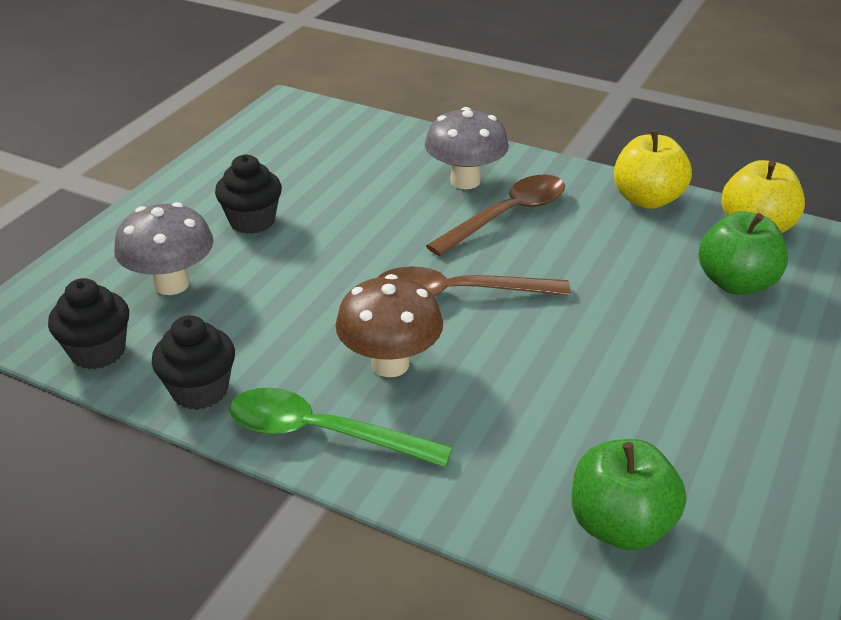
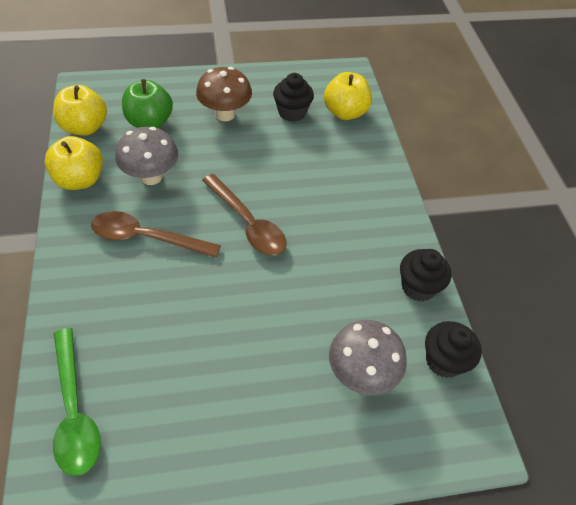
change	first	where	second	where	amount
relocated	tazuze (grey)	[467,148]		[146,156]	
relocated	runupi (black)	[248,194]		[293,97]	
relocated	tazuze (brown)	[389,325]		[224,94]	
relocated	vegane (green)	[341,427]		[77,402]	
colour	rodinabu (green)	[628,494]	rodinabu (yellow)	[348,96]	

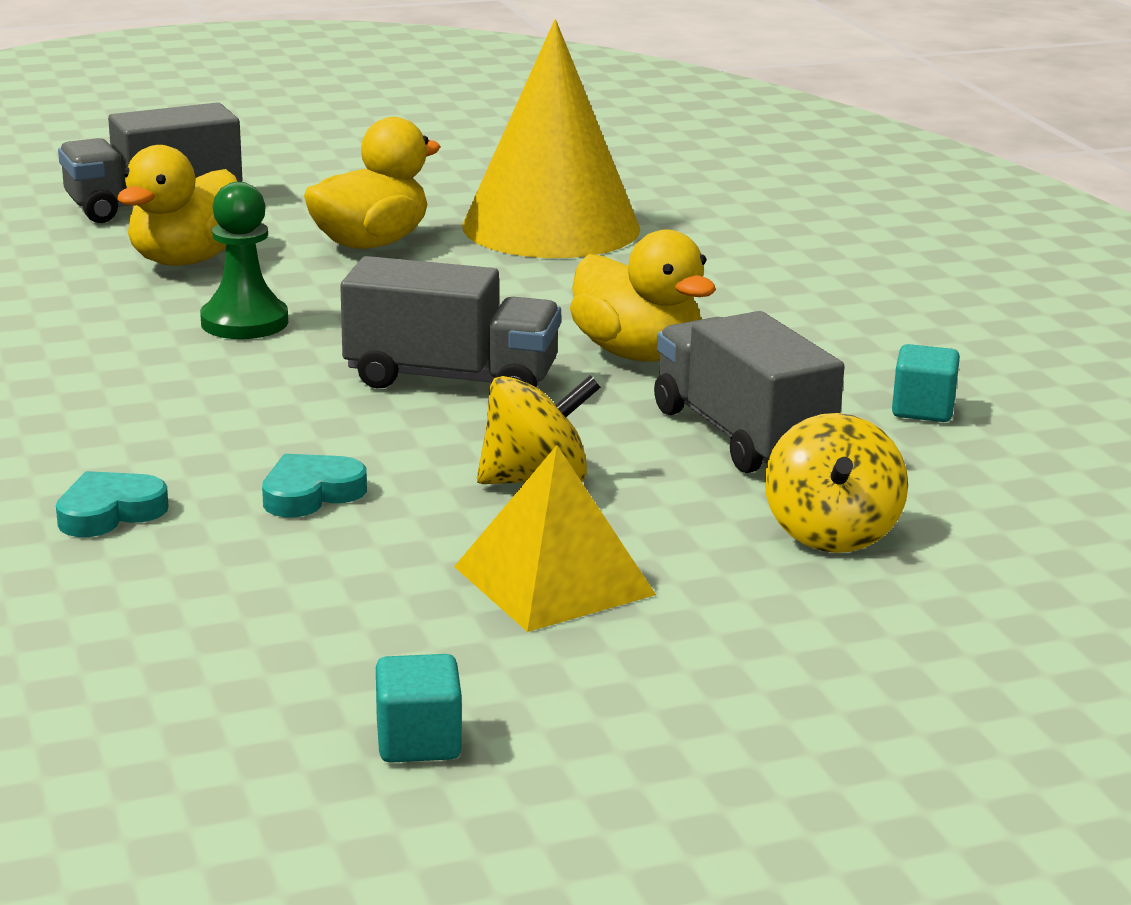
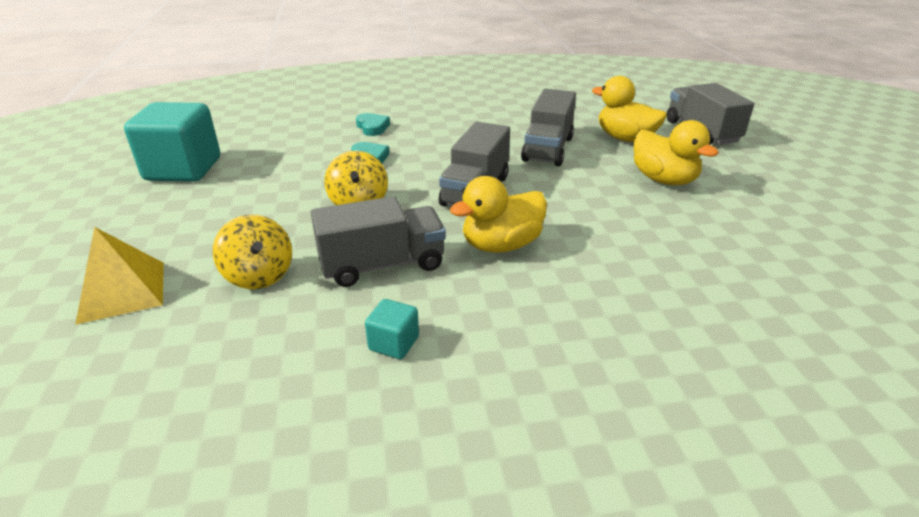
change	first	where	second	where	amount
missing	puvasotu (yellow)	[551,138]			
exchanged	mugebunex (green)	[244,260]	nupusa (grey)	[548,127]	
spun	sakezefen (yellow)	[836,483]		[252,251]	135 degrees counterclockwise
relocated	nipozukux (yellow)	[555,538]		[119,276]	
size	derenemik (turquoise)	[419,708]		[172,142]	x2.28

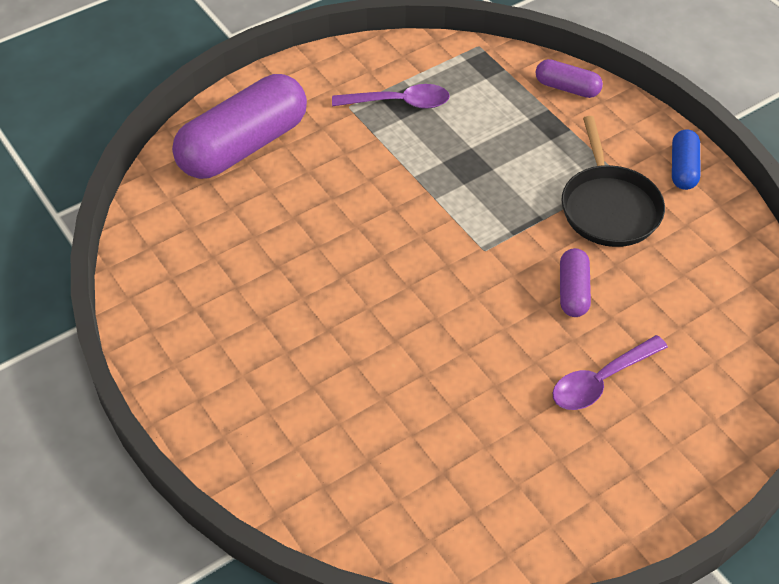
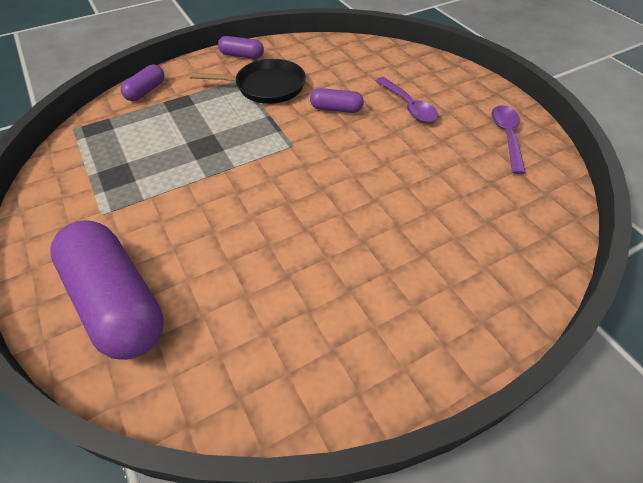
change	first	where	second	where	amount
relocated	vegane (purple)	[391,96]		[508,139]	
colour	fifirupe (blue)	[686,160]	fifirupe (purple)	[241,47]	

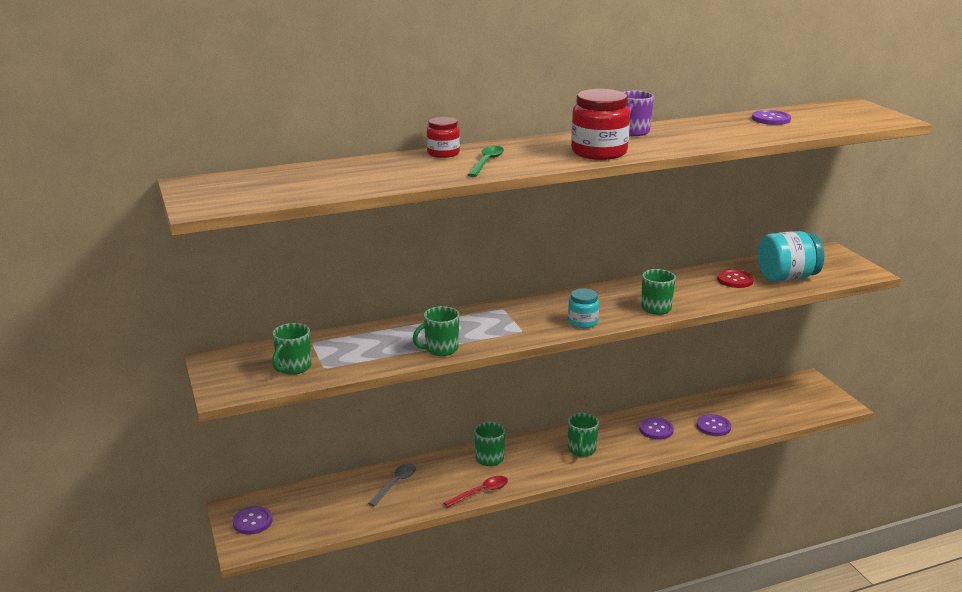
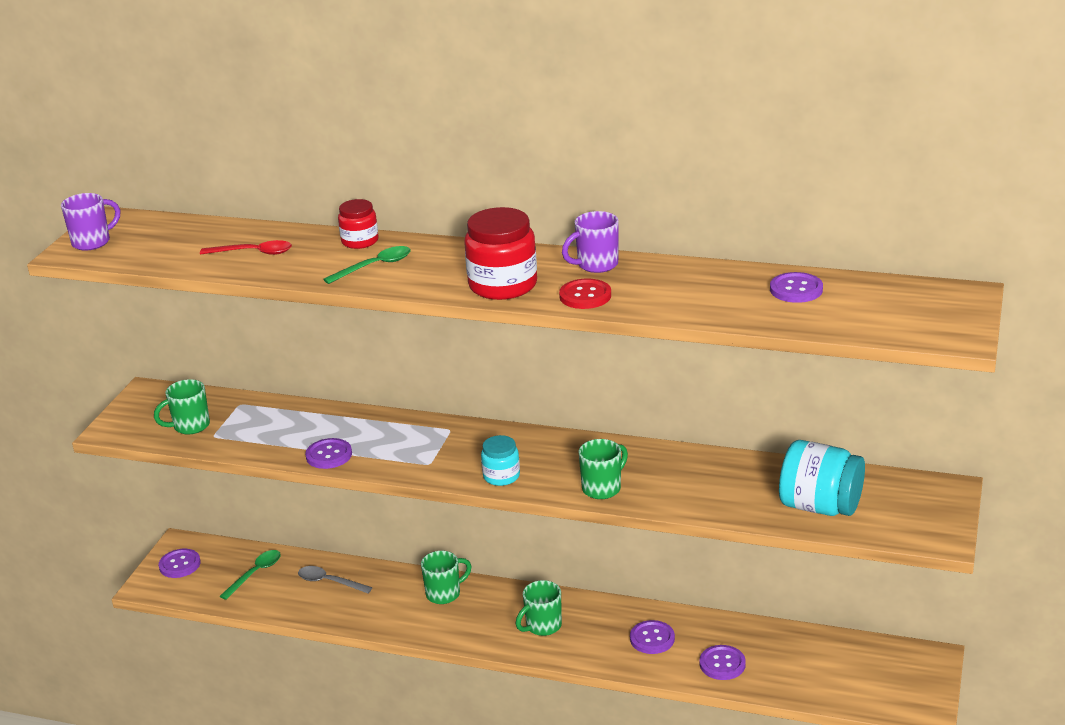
change	first	where	second	where	amount
relocated	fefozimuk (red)	[735,278]		[585,294]	
exchanged	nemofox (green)	[436,331]	fefozimuk (purple)	[328,453]	
spun	vegane (grey)	[392,484]		[335,579]	135 degrees counterclockwise
relocated	vegane (red)	[476,492]		[246,247]	
appeared			nemofox (purple)	[90,222]	
appeared			vegane (green)	[250,575]	

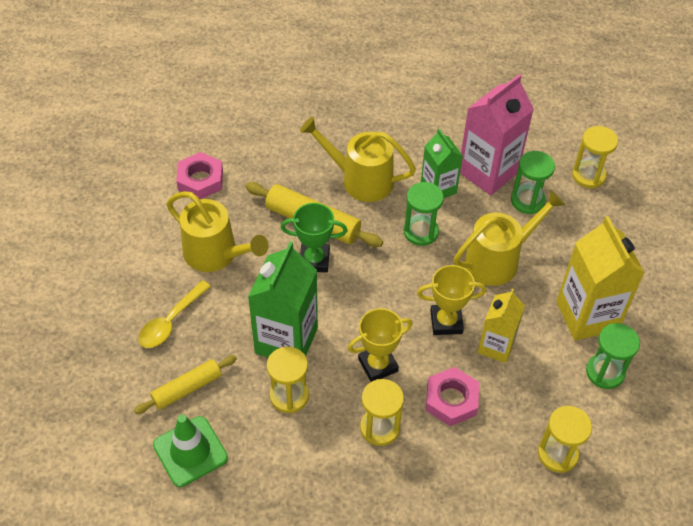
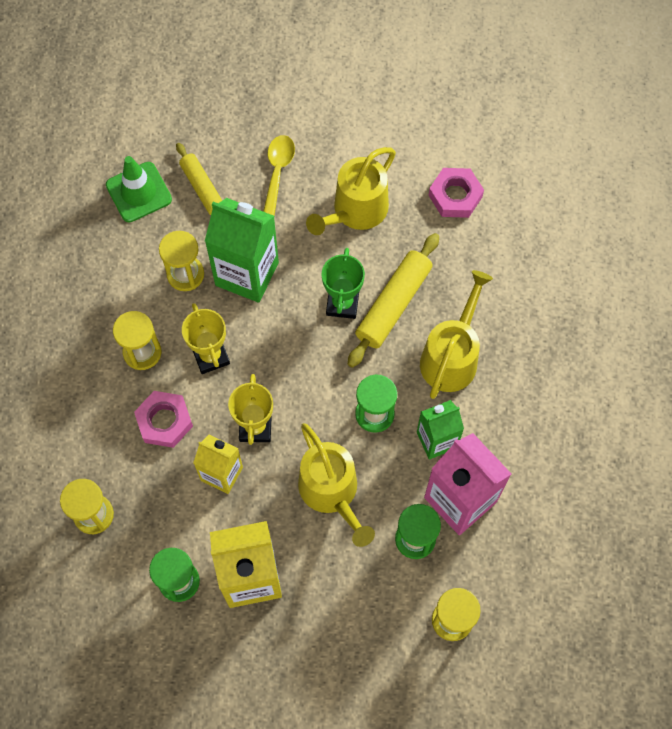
change	first	where	second	where	amount
spun	vegane (yellow)	[174,314]		[279,175]	60 degrees clockwise

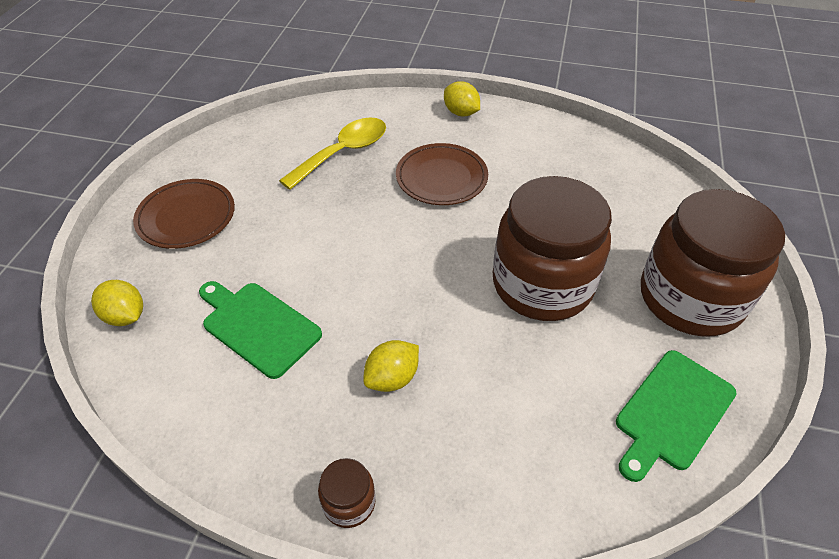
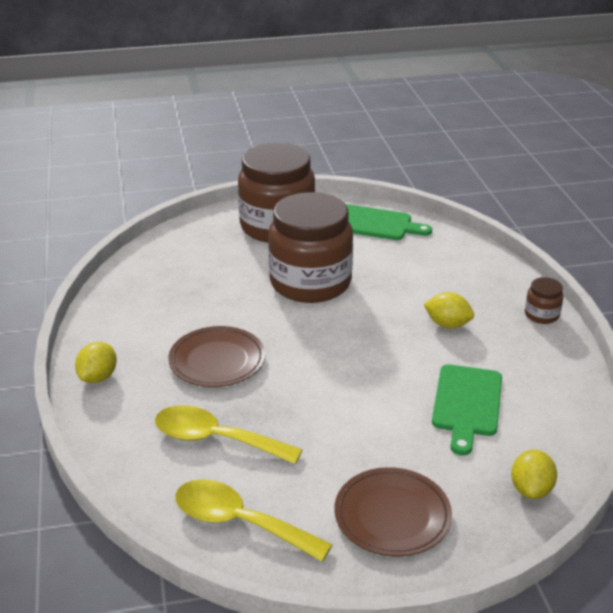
change	first	where	second	where	amount
appeared			vegane (yellow)	[254,520]	

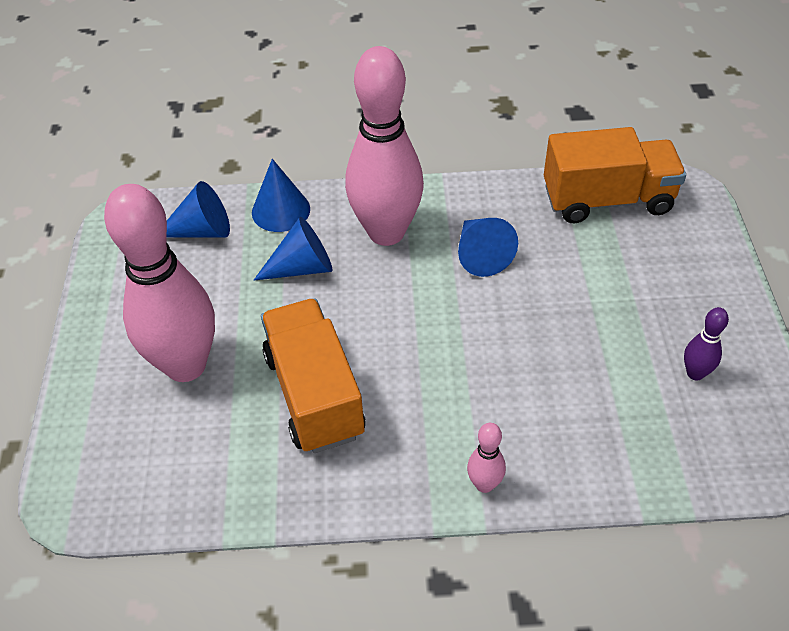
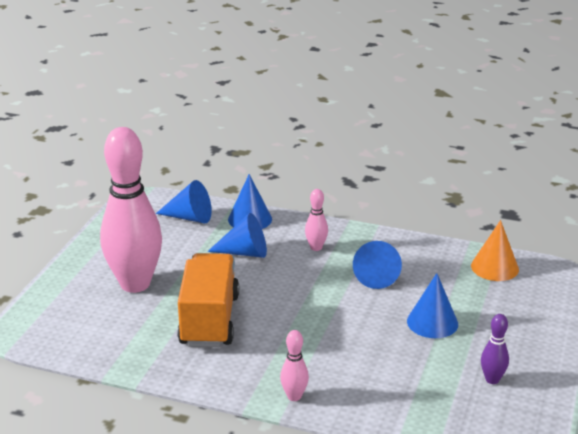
change	first	where	second	where	amount
size	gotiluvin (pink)	[384,146]		[316,220]	x0.41
exchanged	nupusa (orange)	[615,175]	puvasotu (orange)	[495,250]	
appeared			puvasotu (blue)	[432,305]	

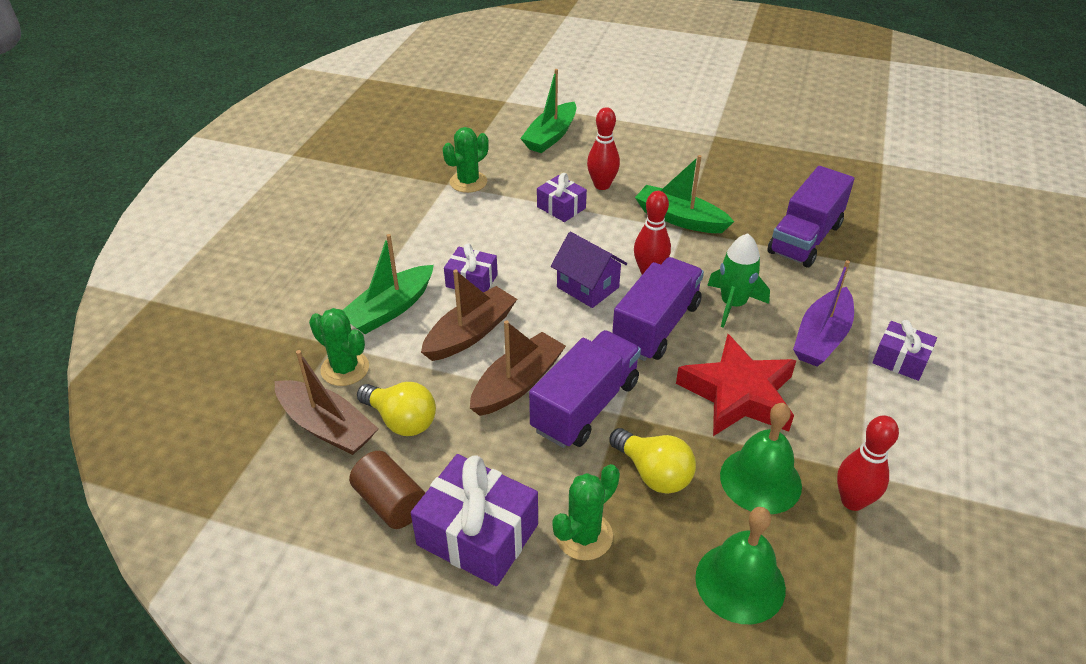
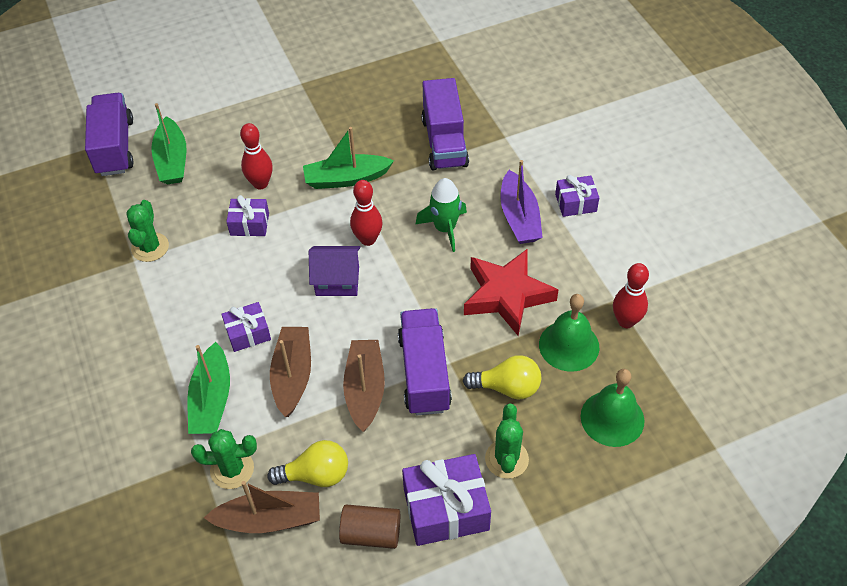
change	first	where	second	where	amount
relocated	nupusa (purple)	[658,309]		[109,134]	

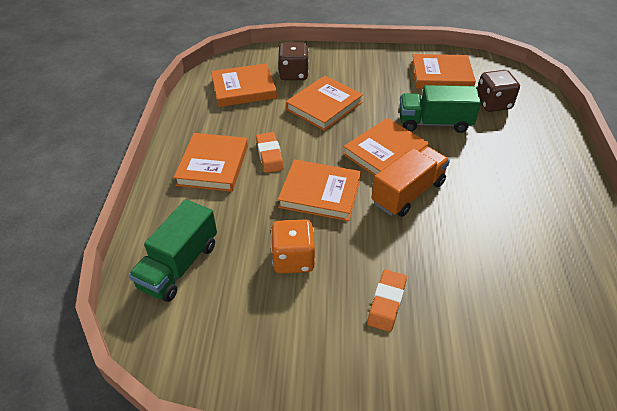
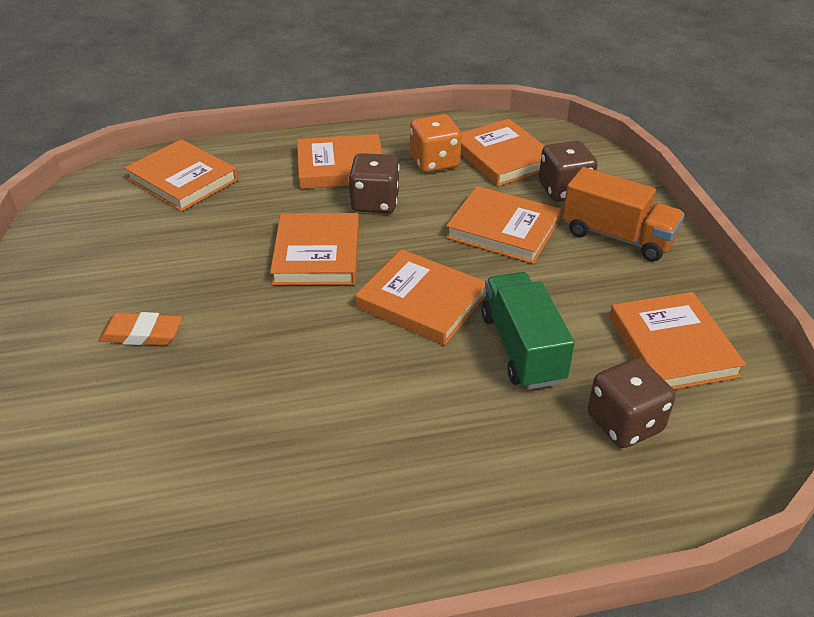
change	first	where	second	where	amount
exchanged	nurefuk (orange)	[270,152]	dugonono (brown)	[374,183]	
relocated	nupusa (orange)	[411,181]		[623,214]	
exchanged	nupusa (green)	[173,250]	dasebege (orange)	[181,175]	
relocated	dugonono (orange)	[293,246]		[436,143]	

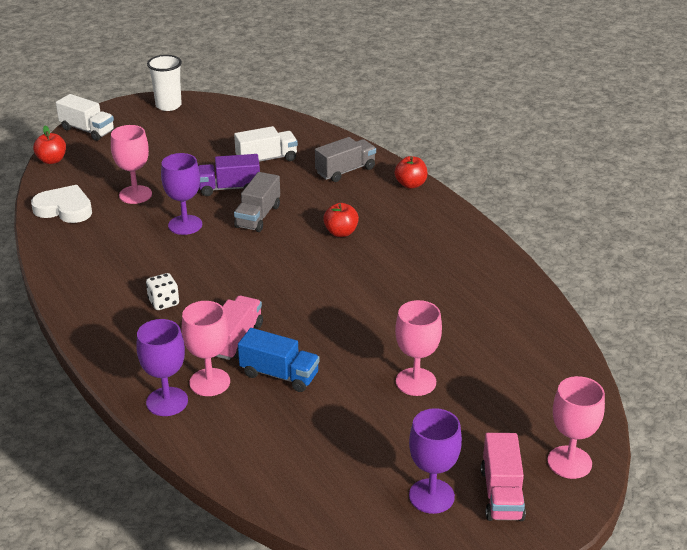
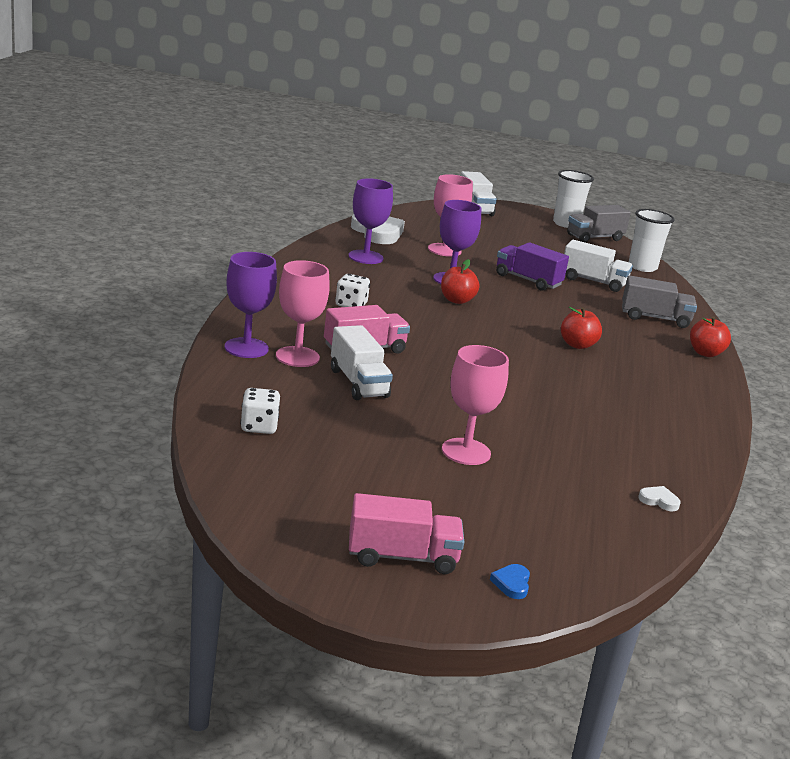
change	first	where	second	where	amount
relocated	rodinabu (red)	[49,145]		[460,281]	
relocated	nupusa (grey)	[257,202]		[599,224]	
colour	nupusa (blue)	[279,360]	nupusa (white)	[362,362]	
exchanged	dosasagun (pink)	[576,427]	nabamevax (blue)	[510,581]	
relocated	dosasagun (purple)	[435,461]		[370,221]	
spun	nupusa (pink)	[503,477]		[406,533]	135 degrees counterclockwise
appeared			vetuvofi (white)	[652,240]	
appeared			dugonono (white)	[260,411]	
appeared			nabamevax (white)	[659,498]	

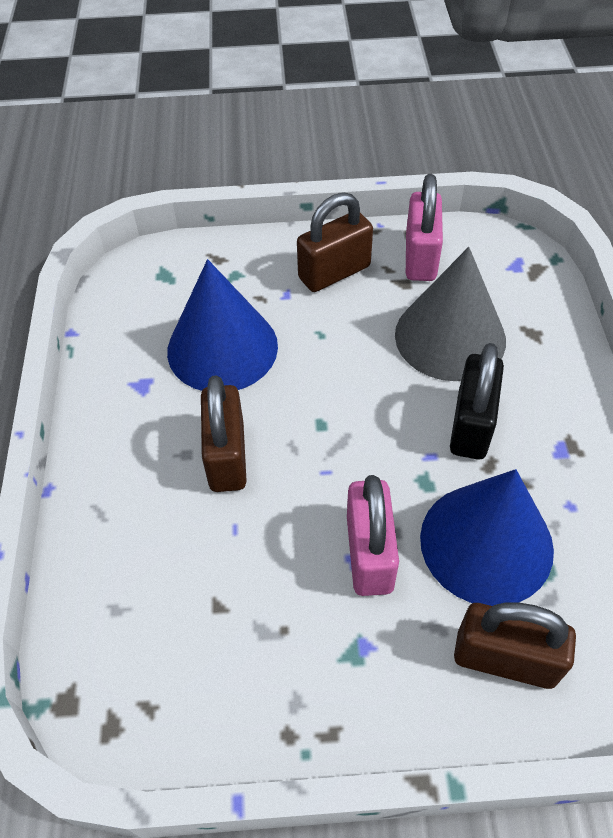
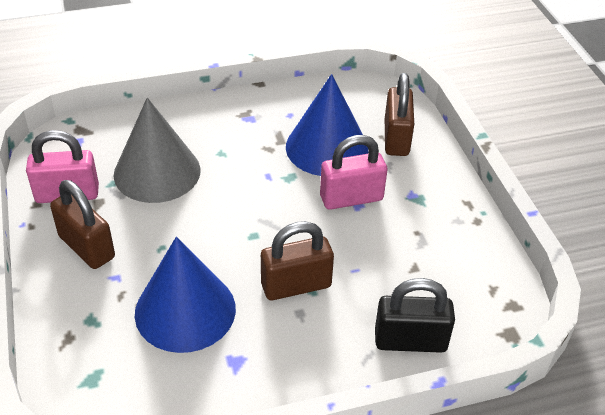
change	first	where	second	where	amount
relocated	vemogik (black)	[477,401]		[415,315]	

